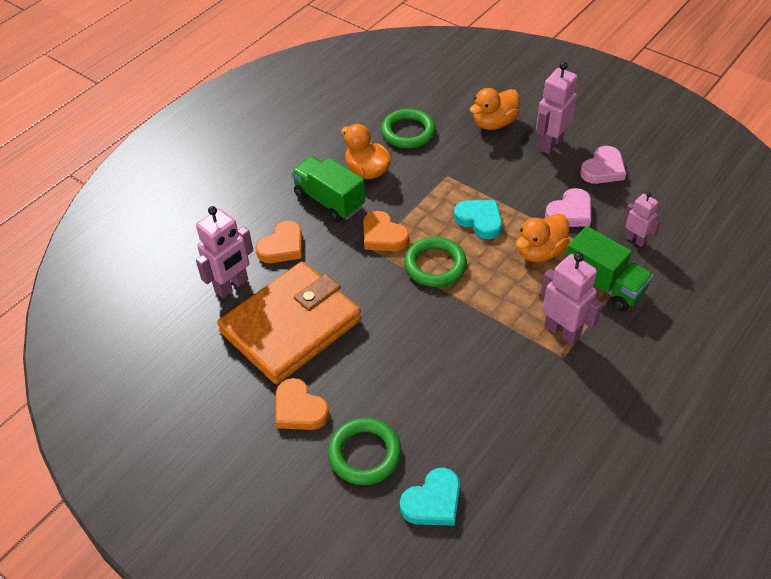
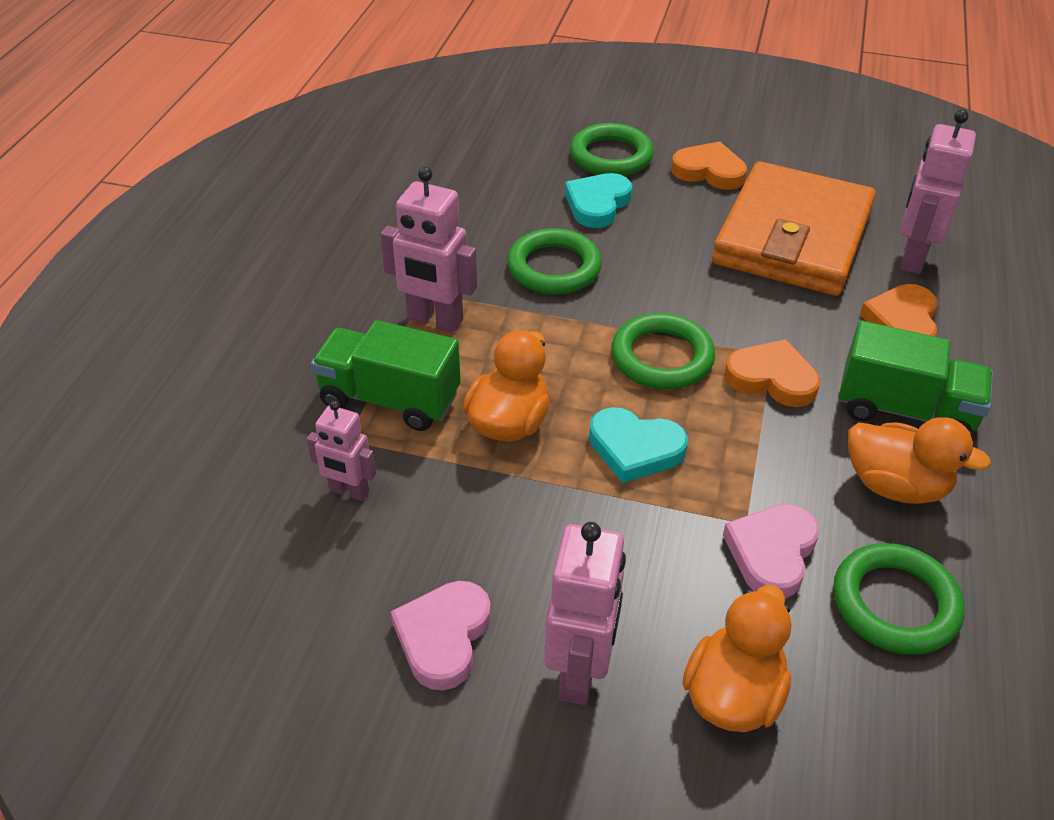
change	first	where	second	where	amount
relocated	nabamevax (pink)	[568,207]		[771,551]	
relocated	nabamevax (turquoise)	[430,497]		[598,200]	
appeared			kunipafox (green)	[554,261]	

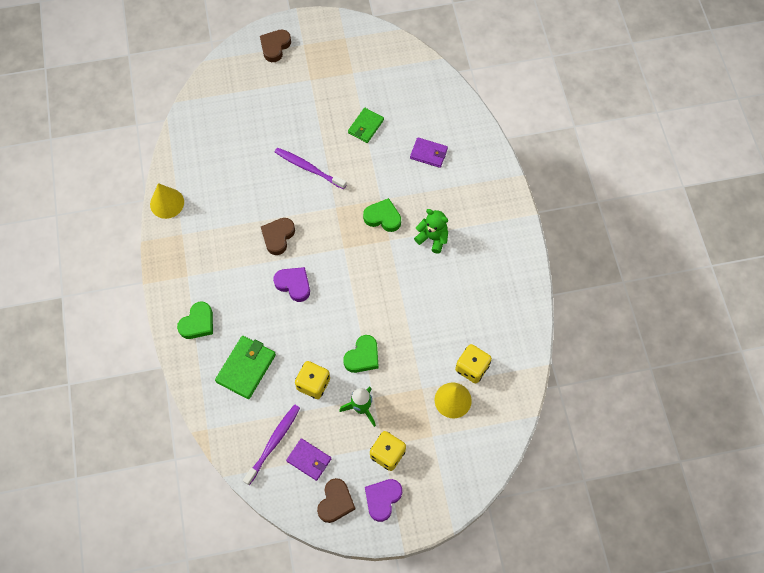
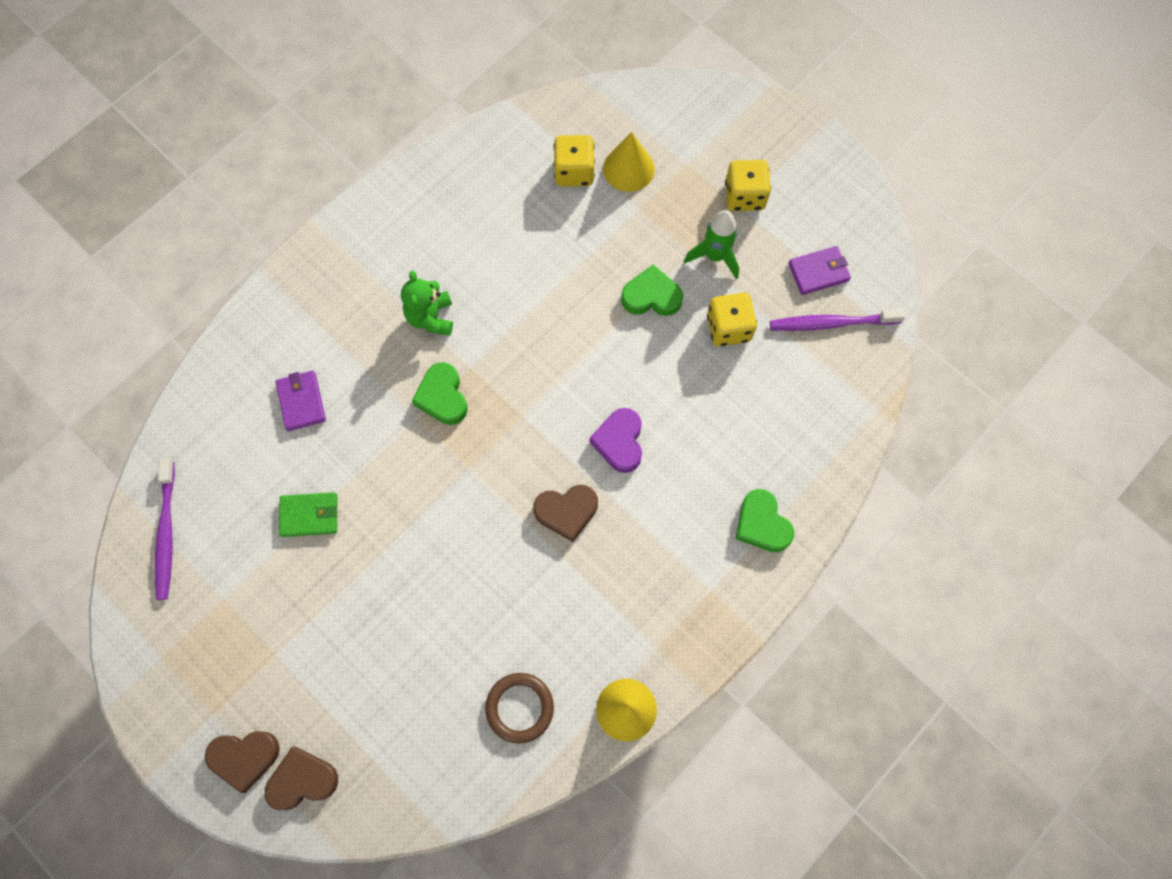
change	first	where	second	where	amount
relocated	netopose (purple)	[311,168]		[165,529]	
spun	nabamevax (green)	[195,320]		[765,520]	120 degrees counterclockwise
missing	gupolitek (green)	[245,367]			
spun	gupolitek (purple)	[308,459]		[819,270]	75 degrees clockwise
relocated	nabamevax (brown)	[336,500]		[301,779]	
missing	nabamevax (purple)	[383,500]			
appeared			kunipafox (brown)	[519,708]	

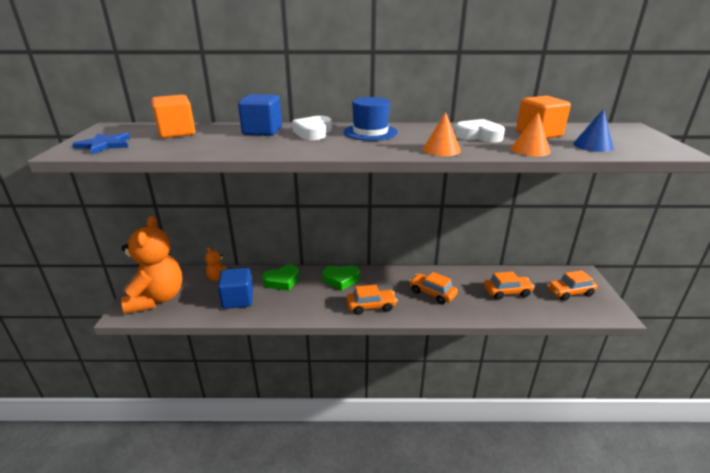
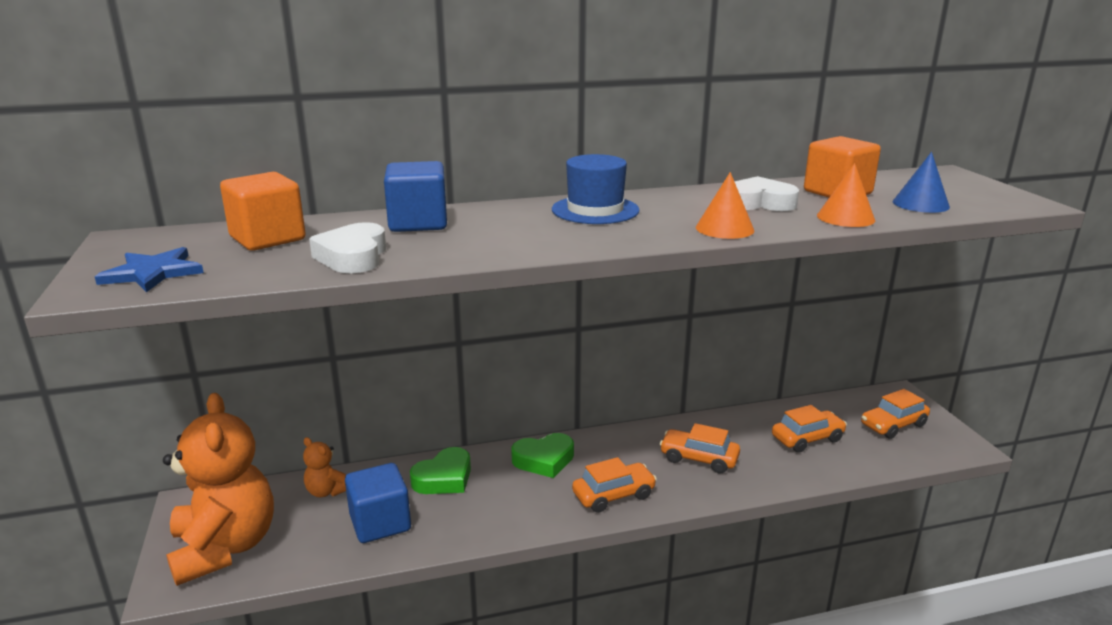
change	first	where	second	where	amount
relocated	nabamevax (white)	[312,128]		[347,247]	

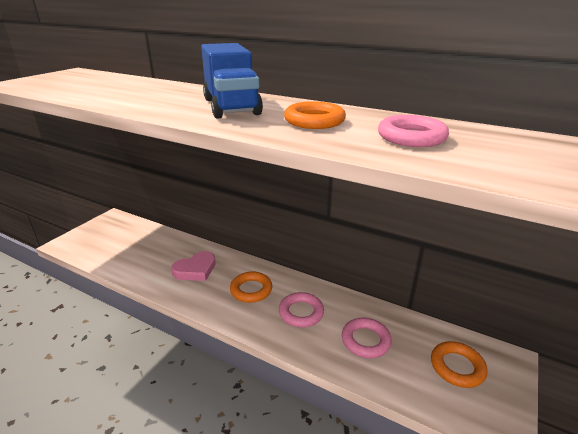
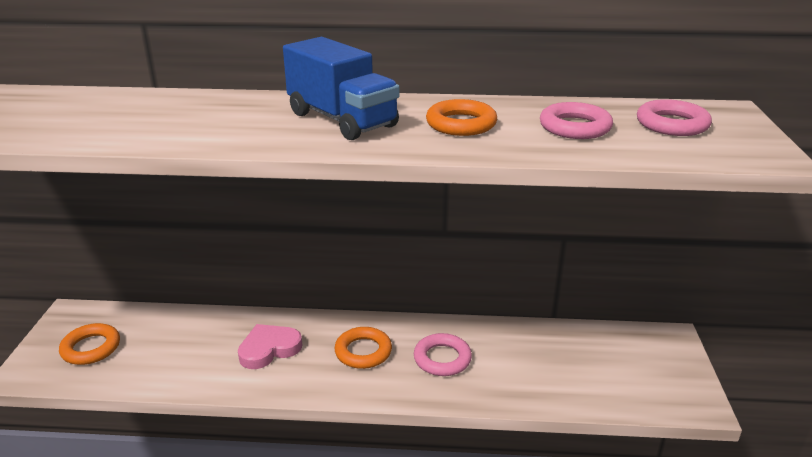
change	first	where	second	where	amount
spun	nabamevax (pink)	[193,266]		[270,346]	150 degrees counterclockwise
relocated	kunipafox (pink)	[367,338]		[674,117]	
relocated	kunipafox (orange)	[459,364]		[89,344]	

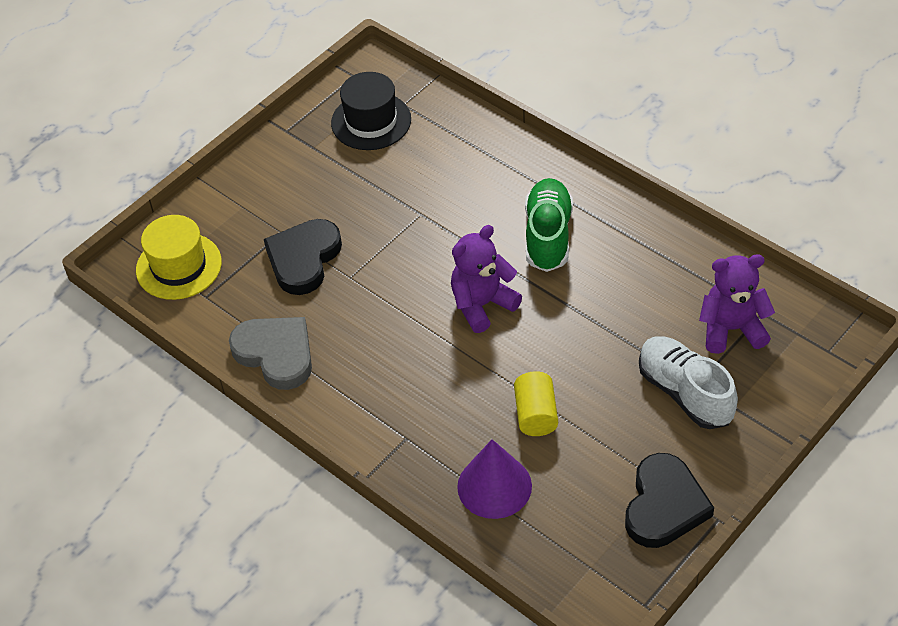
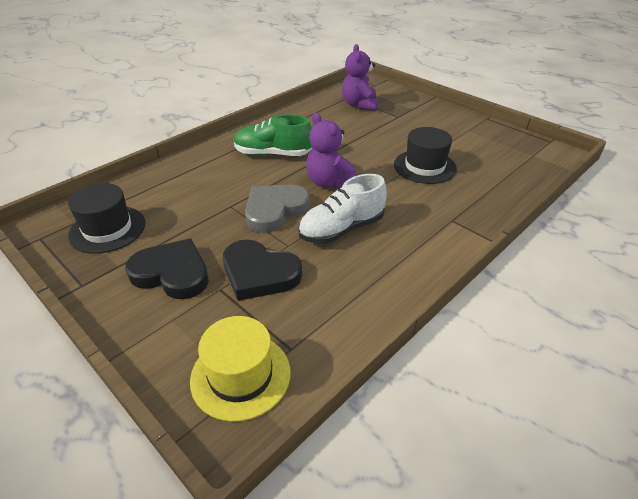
change	first	where	second	where	amount
relocated	nabamevax (grey)	[270,353]		[277,208]	
relocated	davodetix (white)	[688,383]		[342,209]	
exchanged	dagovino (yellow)	[536,403]	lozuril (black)	[425,155]	
missing	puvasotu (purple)	[494,479]			
relocated	nabamevax (black)	[669,500]		[167,269]	

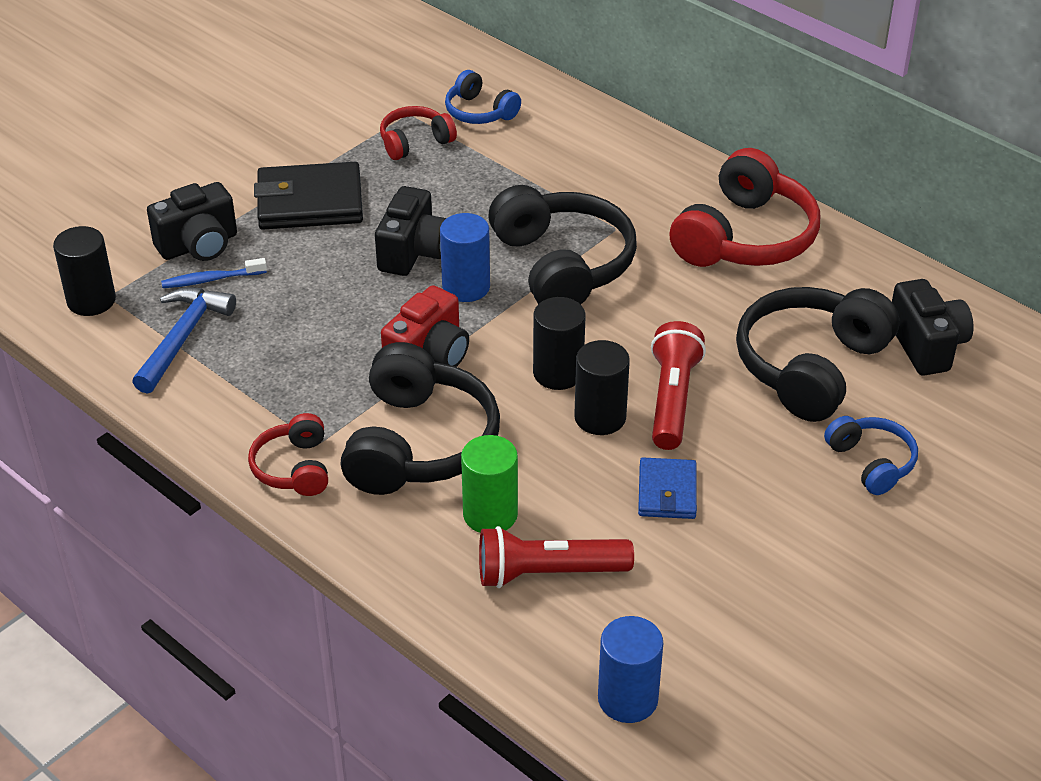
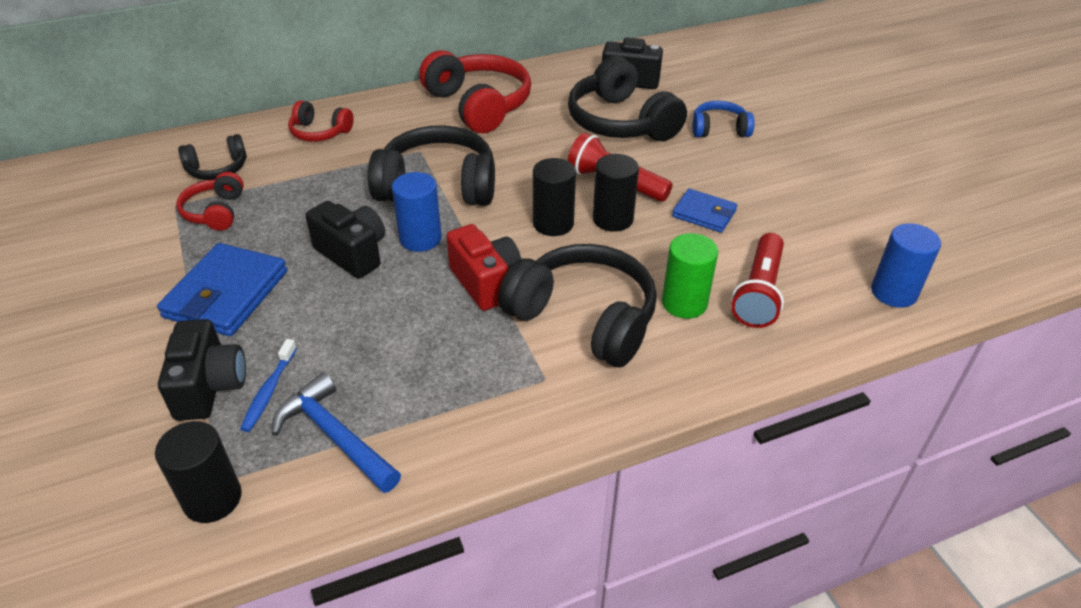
change	first	where	second	where	amount
colour	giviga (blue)	[483,97]	giviga (black)	[212,157]	
colour	gupolitek (black)	[308,195]	gupolitek (blue)	[222,289]	
relocated	giviga (red)	[288,454]		[321,121]	

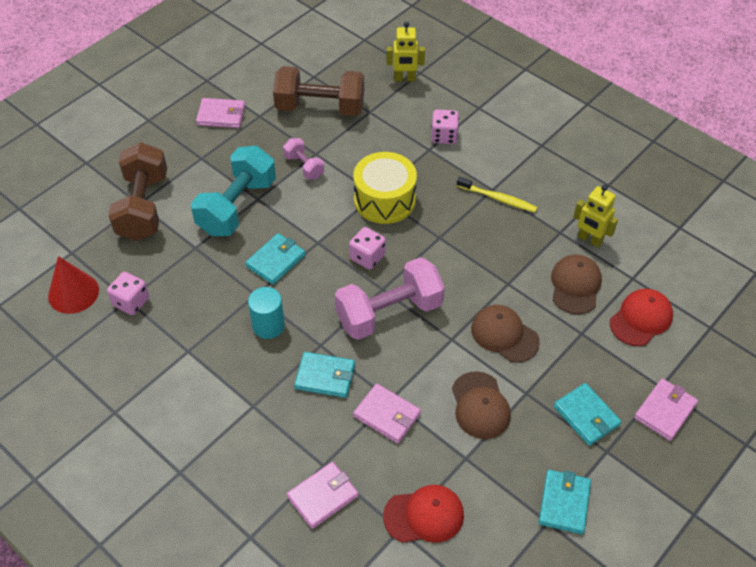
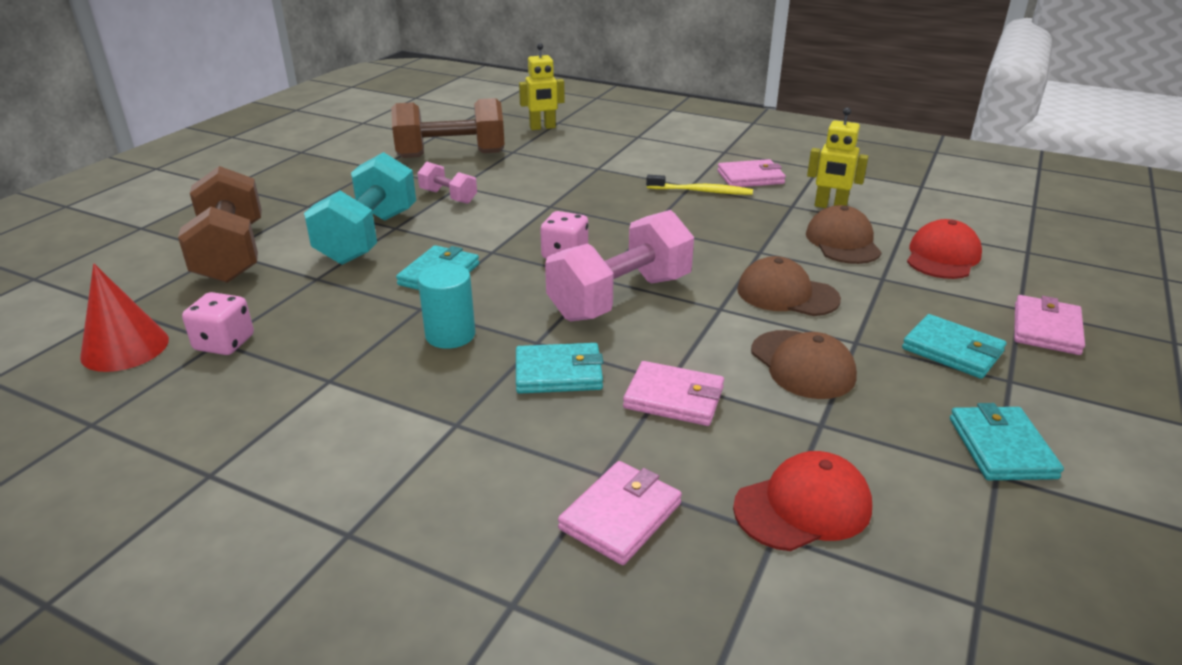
change	first	where	second	where	amount
relocated	gupolitek (pink)	[220,113]		[752,173]	
missing	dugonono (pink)	[445,126]			
missing	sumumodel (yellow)	[385,188]			

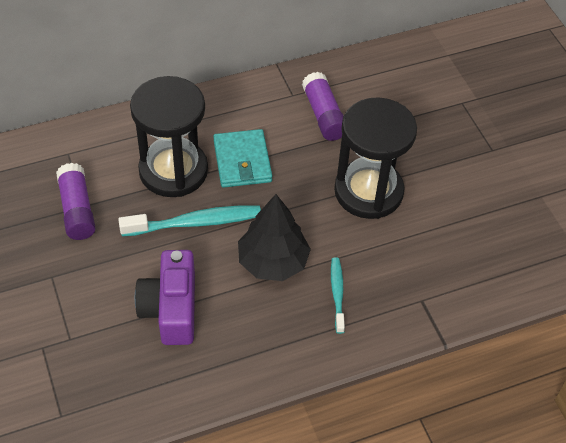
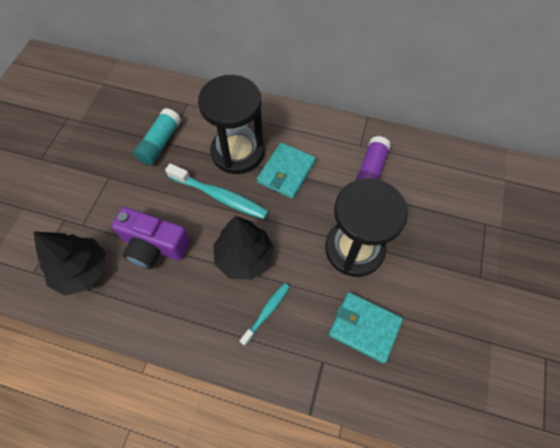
change	first	where	second	where	amount
colour	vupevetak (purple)	[76,201]	vupevetak (turquoise)	[157,136]	
spun	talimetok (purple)	[165,297]		[150,238]	105 degrees counterclockwise
appeared			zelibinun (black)	[69,263]	
appeared			gupolitek (turquoise)	[366,328]	

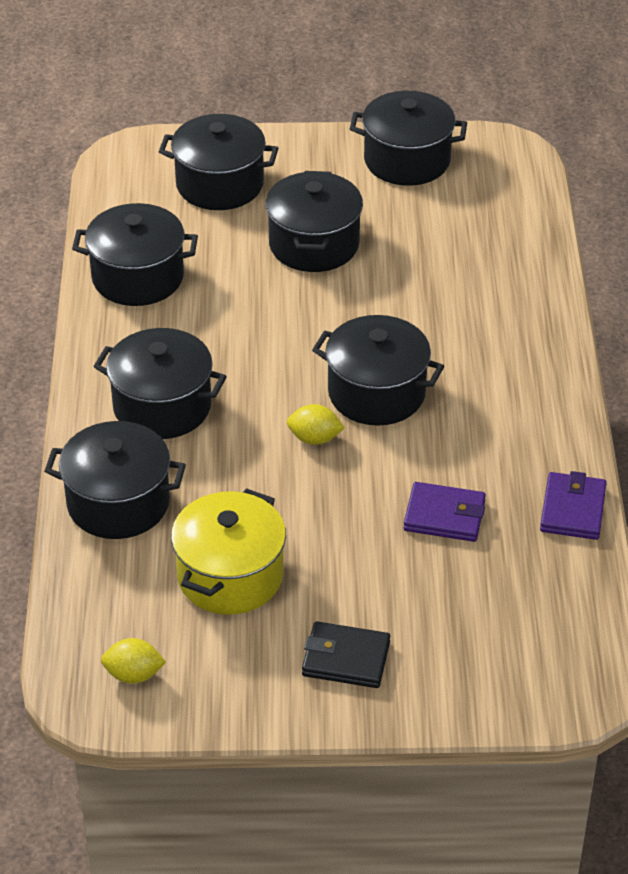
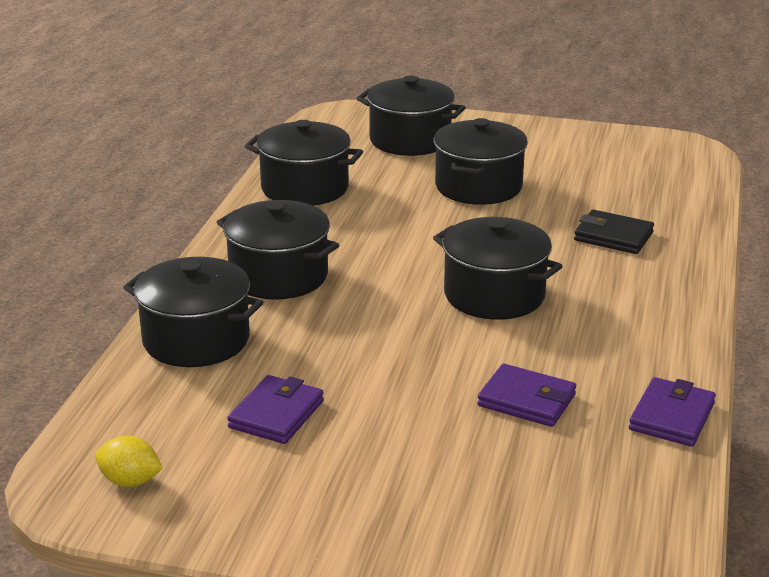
change	first	where	second	where	amount
missing	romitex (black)	[408,138]			
missing	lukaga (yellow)	[316,424]			
exchanged	romitex (yellow)	[228,551]	gupolitek (purple)	[275,409]	
relocated	gupolitek (black)	[346,654]		[614,231]	

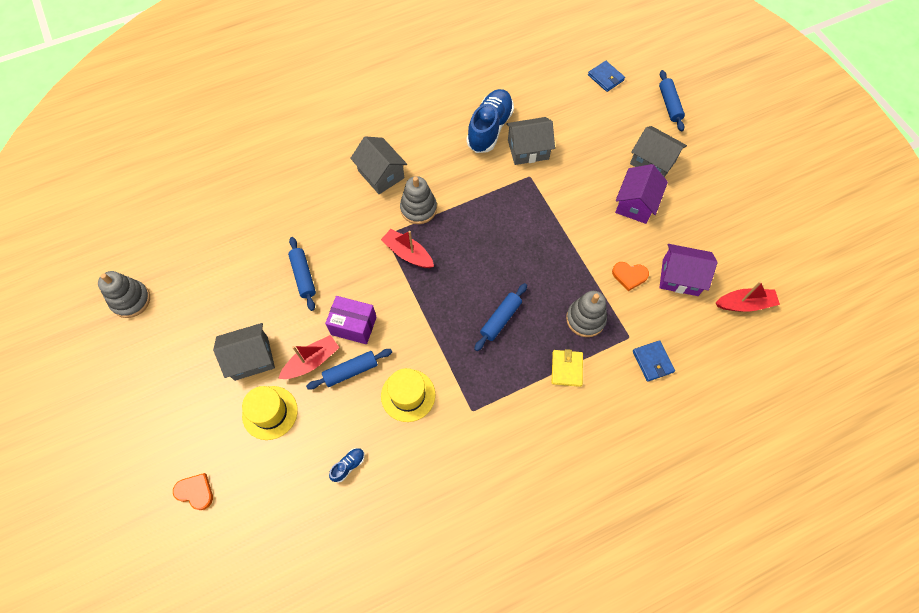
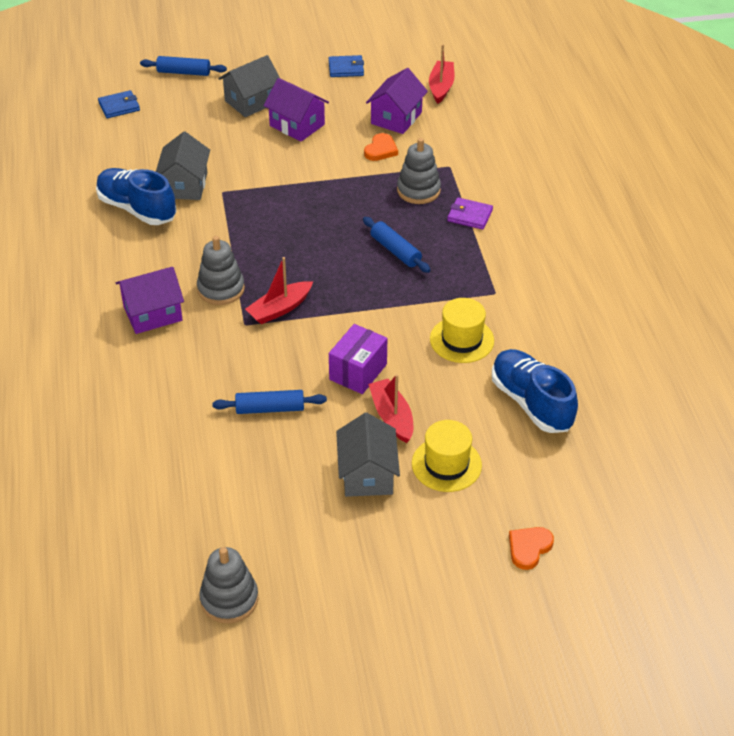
change	first	where	second	where	amount
colour	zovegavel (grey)	[378,165]	zovegavel (purple)	[150,300]	
relocated	gupolitek (blue)	[654,361]		[346,66]	
missing	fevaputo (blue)	[349,369]			
colour	gupolitek (yellow)	[567,368]	gupolitek (purple)	[470,213]	
size	davodetix (blue)	[347,465]		[535,391]	x2.33

